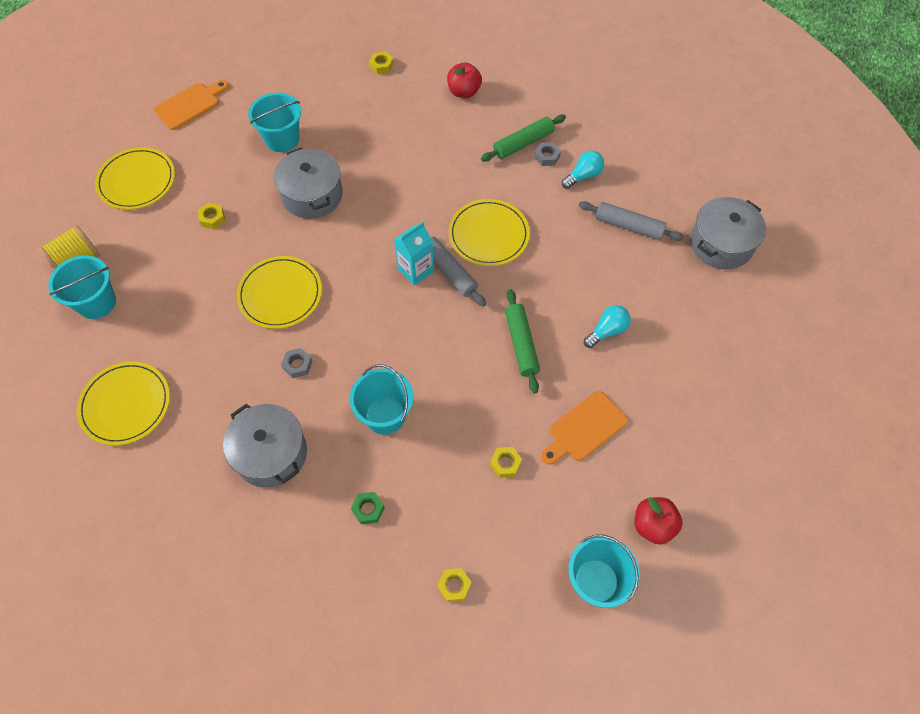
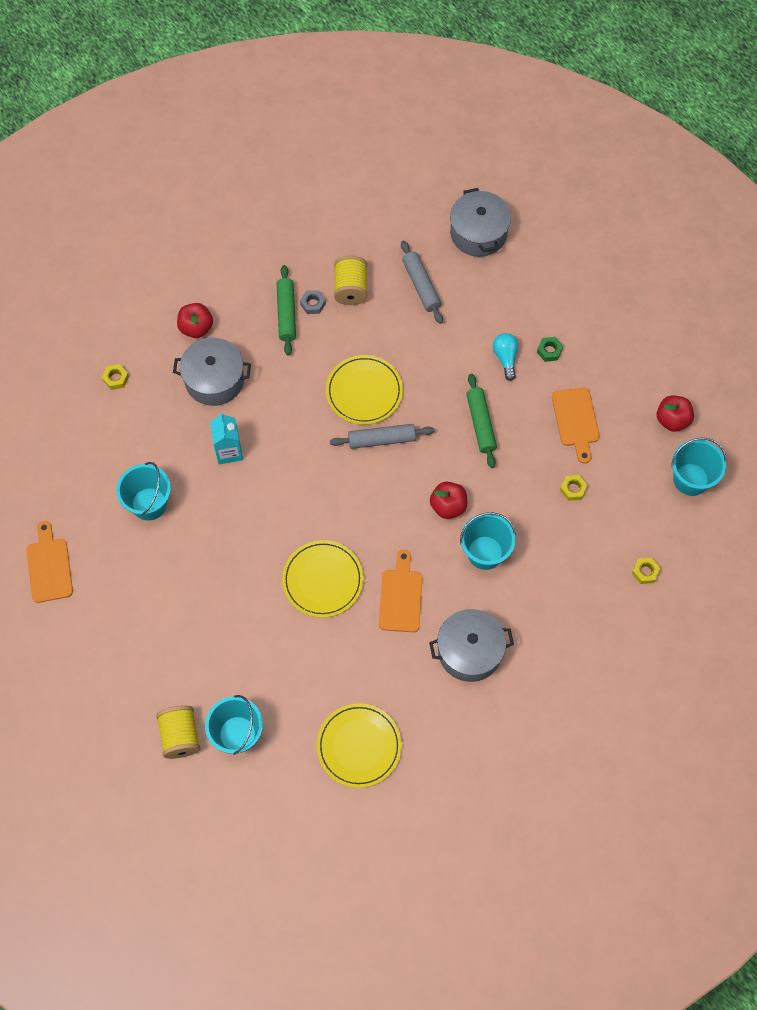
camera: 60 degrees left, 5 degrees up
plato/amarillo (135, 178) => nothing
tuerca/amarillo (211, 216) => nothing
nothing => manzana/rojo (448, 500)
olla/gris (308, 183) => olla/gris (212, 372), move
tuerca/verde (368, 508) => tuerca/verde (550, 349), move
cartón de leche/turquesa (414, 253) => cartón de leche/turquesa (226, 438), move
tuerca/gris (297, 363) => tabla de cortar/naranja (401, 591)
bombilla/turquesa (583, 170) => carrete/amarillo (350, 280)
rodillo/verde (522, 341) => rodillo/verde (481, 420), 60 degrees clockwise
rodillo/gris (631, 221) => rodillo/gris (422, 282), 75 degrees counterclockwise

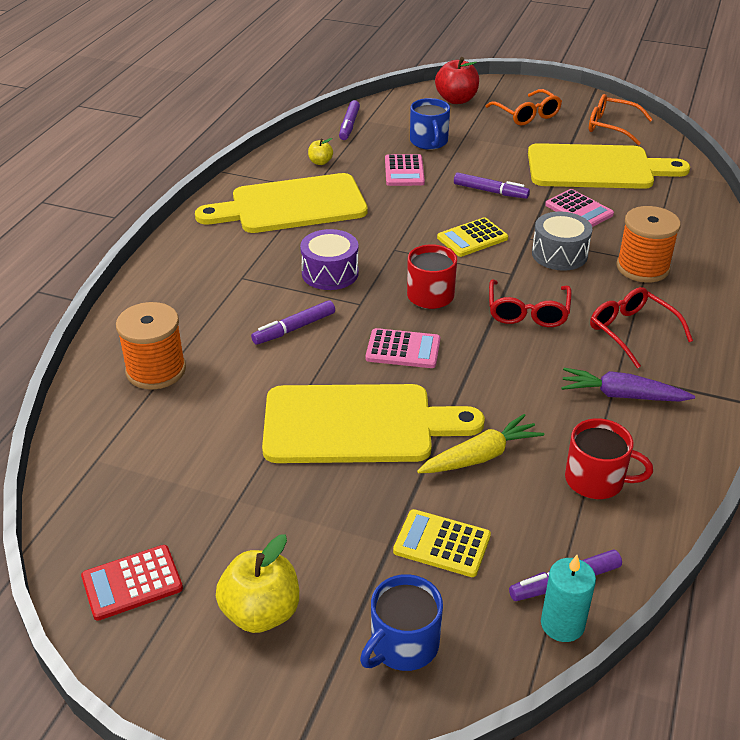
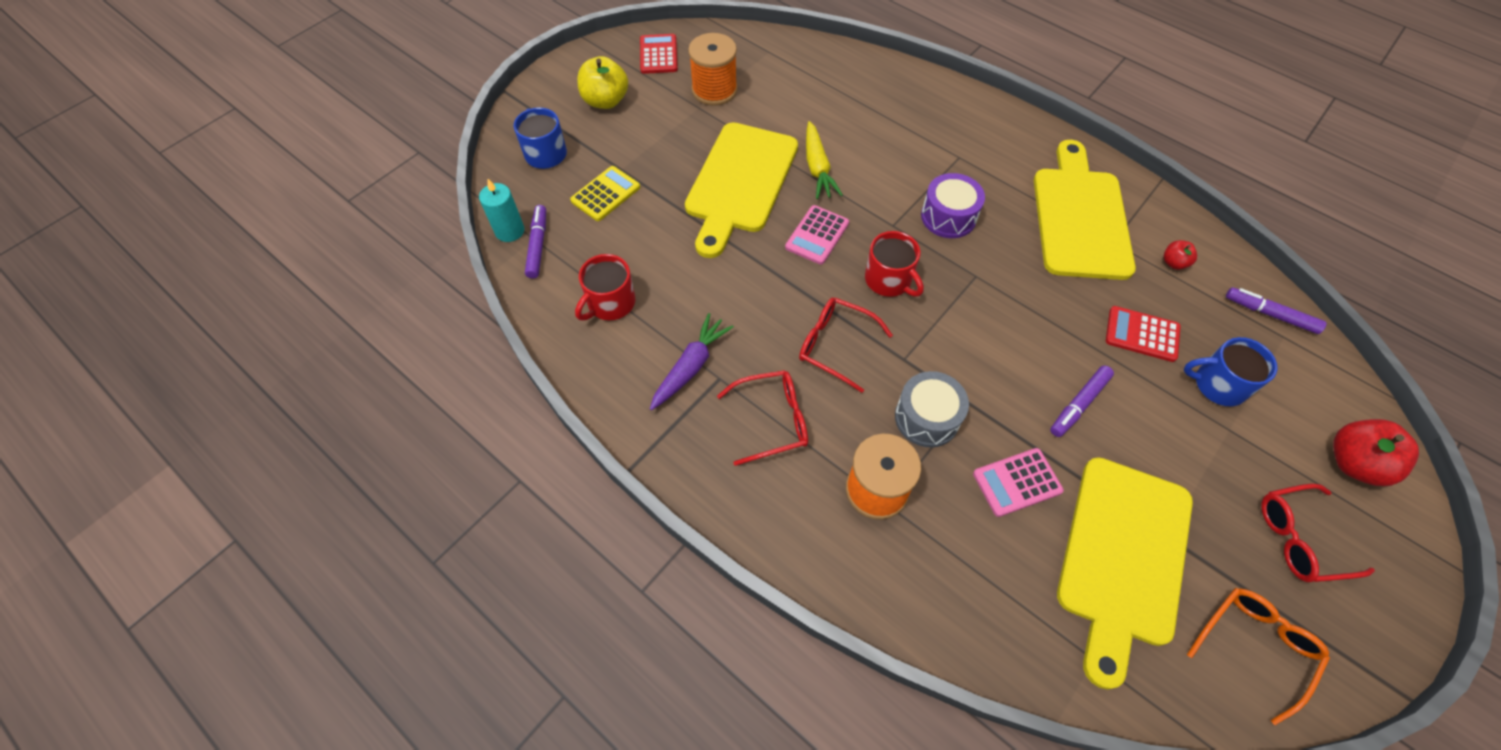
camera: 110 degrees right, 20 degrees up
rotulador/morado (293, 322) => nothing
calculadora/amarillo (472, 237) => nothing
carrete/naranja (151, 346) => carrete/naranja (713, 69), move
zanahoria/amarillo (480, 443) => zanahoria/amarillo (824, 160), move
manzana/amarillo (320, 151) => manzana/rojo (1180, 255)
calculadora/rosa (405, 170) => calculadora/rojo (1143, 334)
gafas/naranja (523, 107) => gafas/rojo (1318, 532)

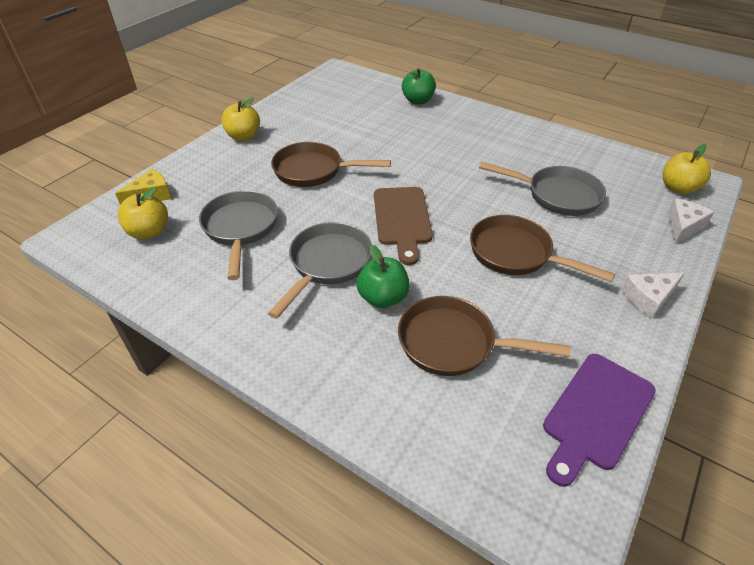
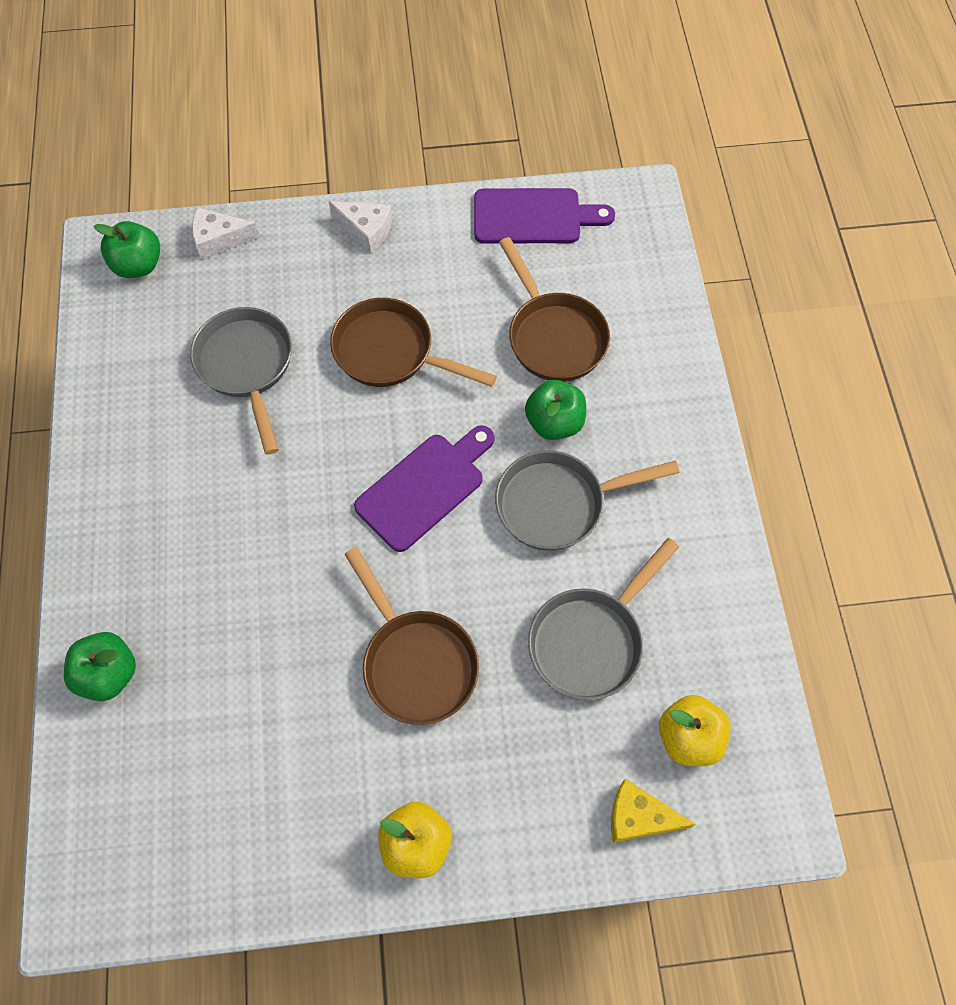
camera: 130 degrees left, 20 degrees up
tabla de cortar/marrón (403, 226) => tabla de cortar/morado (424, 488)
manzana/amarillo (687, 169) => manzana/verde (127, 249)
sartén/marrón (542, 248) => sartén/marrón (413, 342), 120 degrees clockwise

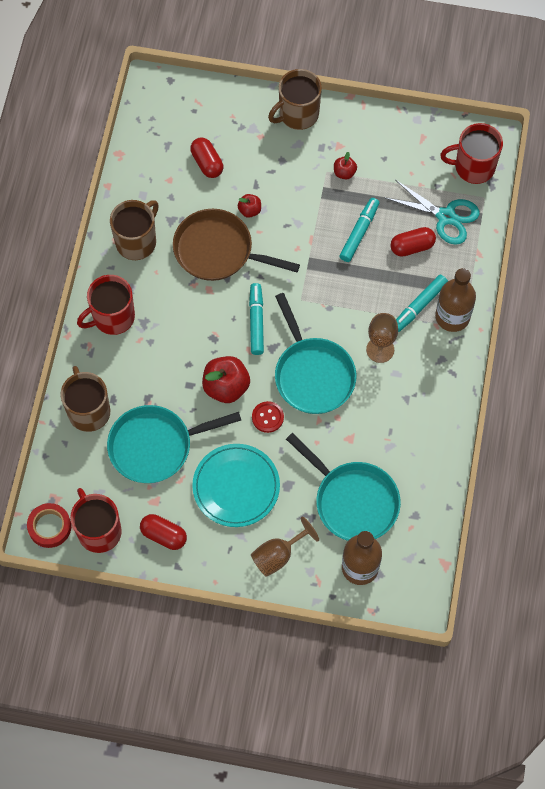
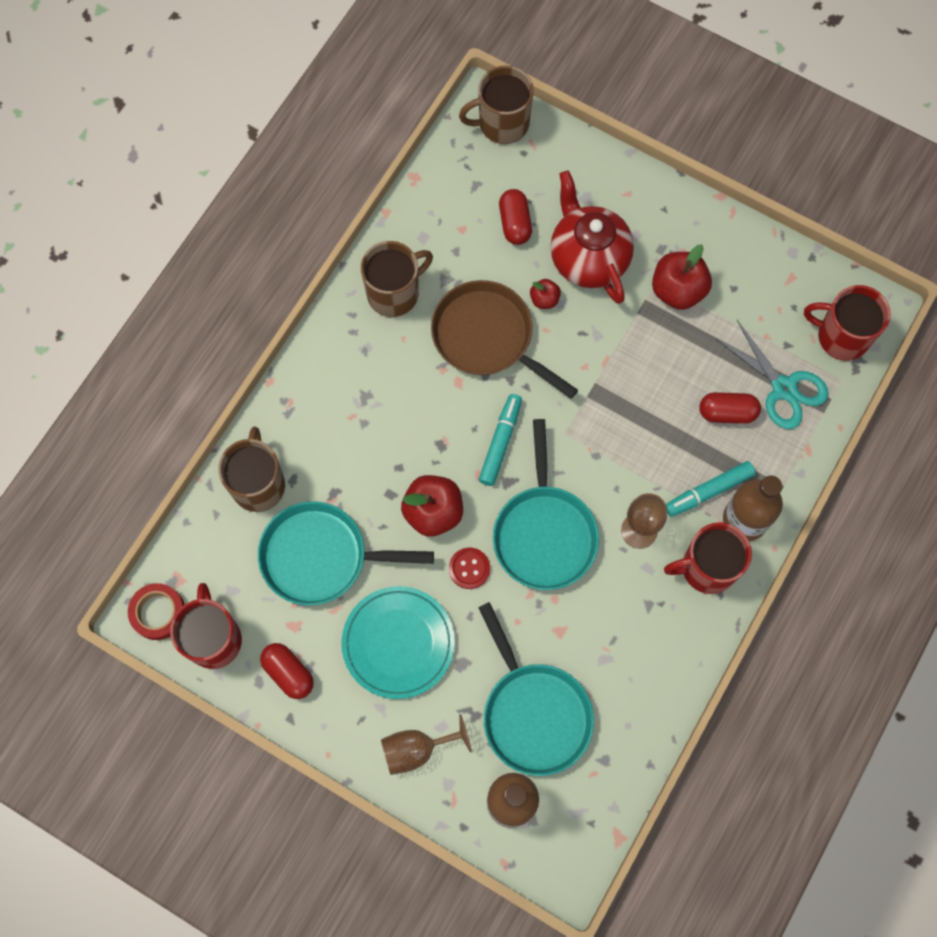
camera: 20 degrees right, 5 degrees up
rotulador/turquesa (359, 230) => nothing
nothing => tetera/rojo (592, 237)
taza/rojo (106, 305) => taza/rojo (708, 558), move
taza/marrón (295, 99) => taza/marrón (496, 105), move
manzana/rojo (345, 166) => manzana/rojo (682, 277), x1.91

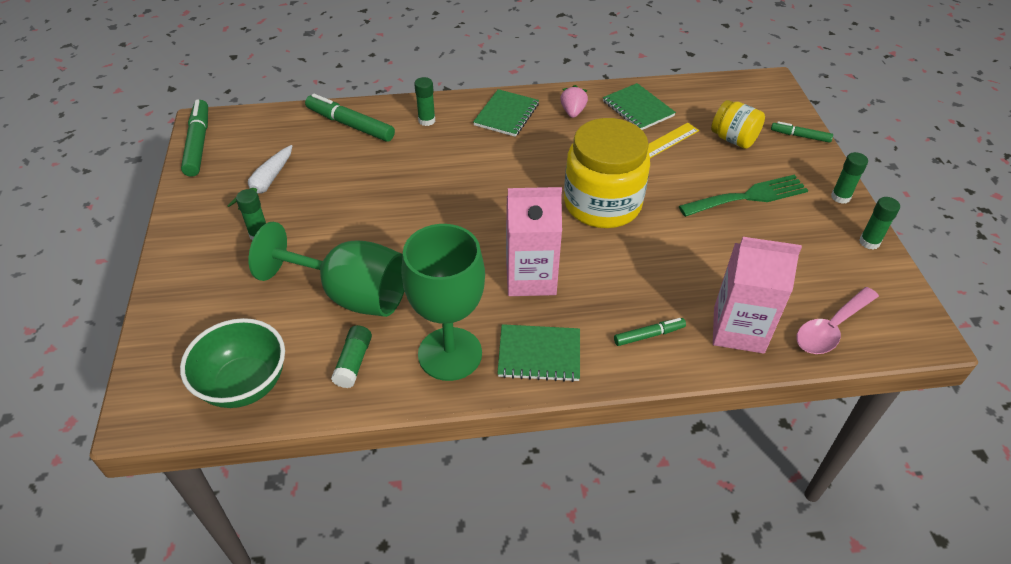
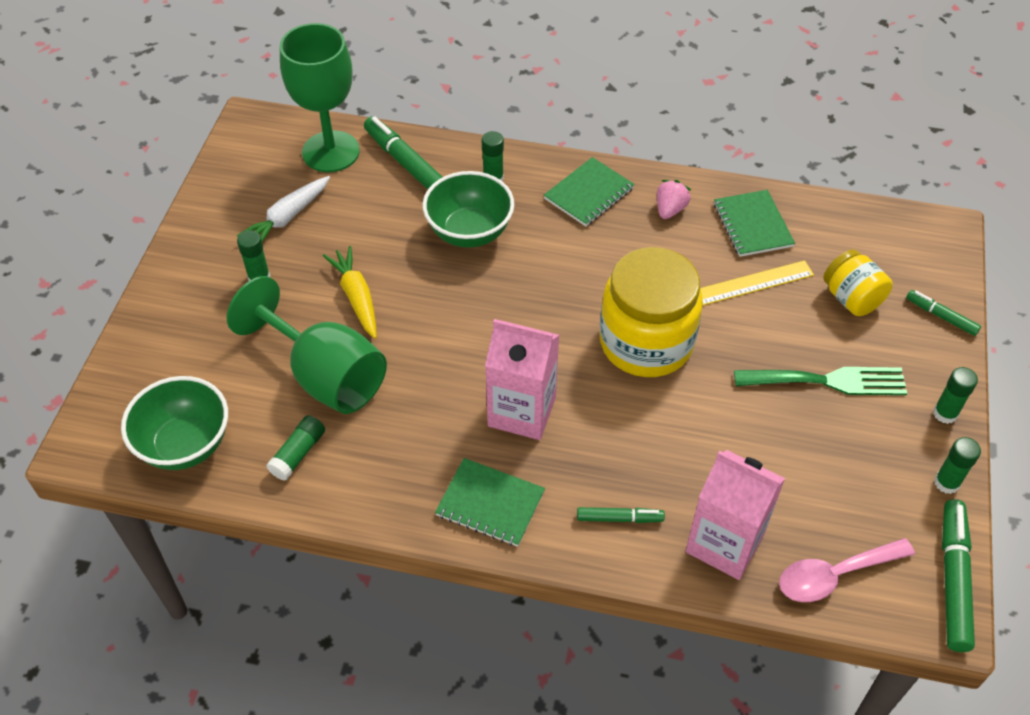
camera: 20 degrees right, 5 degrees up
nothing => zanahoria/amarillo (350, 292)
nothing => cuenco/verde (468, 209)
rotulador/verde (194, 138) => rotulador/verde (958, 575), move
copa/verde (443, 302) => copa/verde (320, 97), move

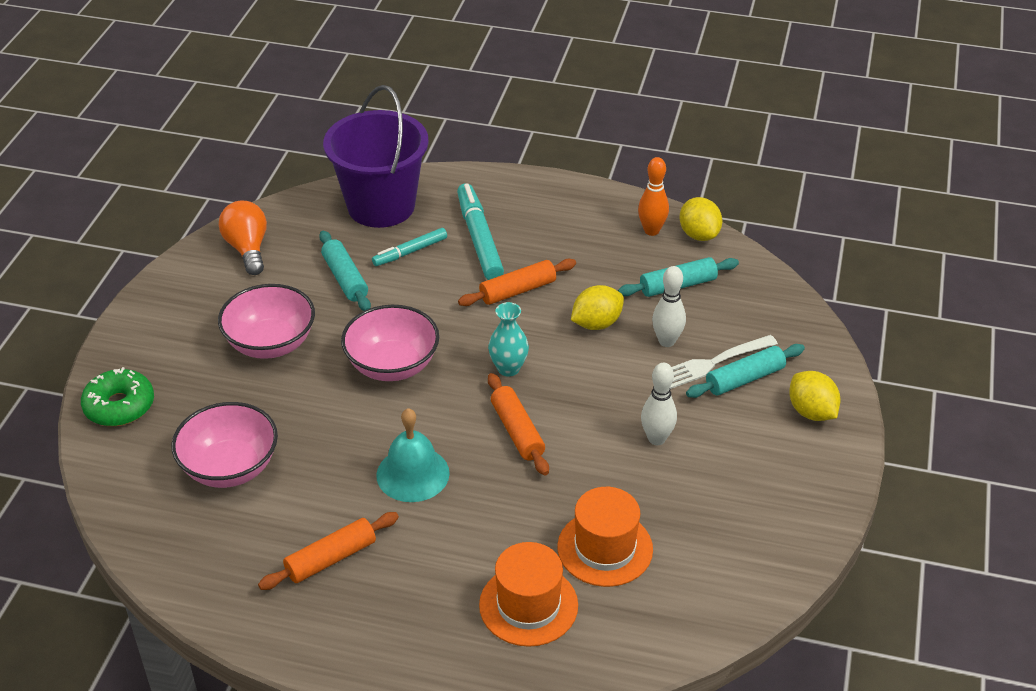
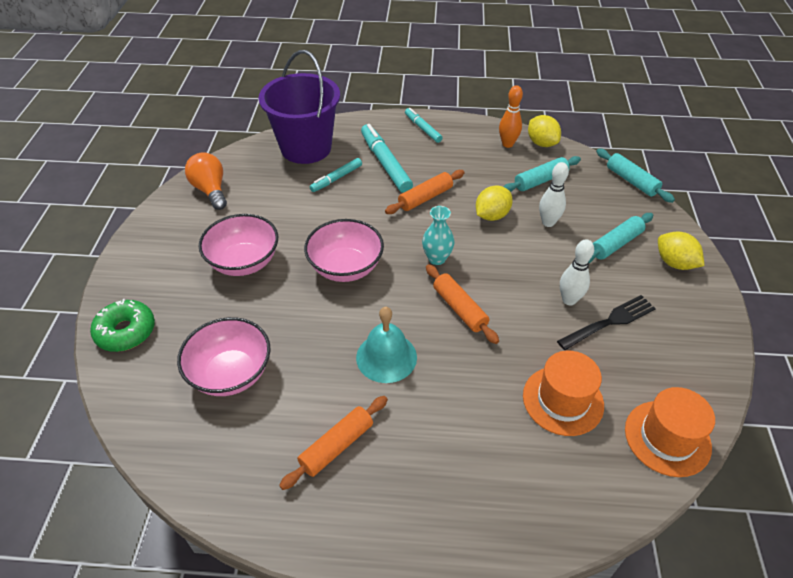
camera: 10 degrees left, 5 degrees up
tenedor/blanco (724, 362) => nothing
nothing => rotulador/turquesa (424, 125)
nothing => tenedor/negro (606, 322)
rodillo/turquesa (345, 271) => rodillo/turquesa (635, 175), move
sombrero/naranja (528, 594) => sombrero/naranja (670, 432), move

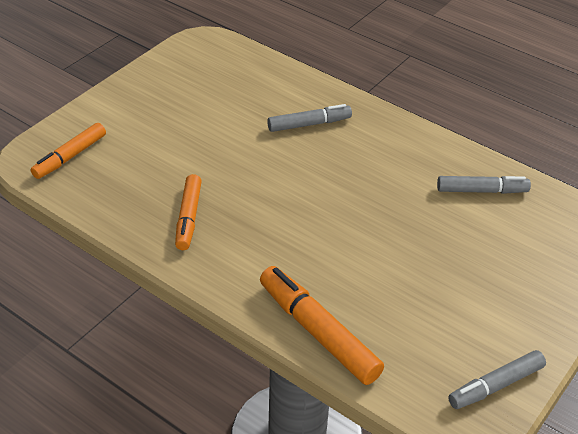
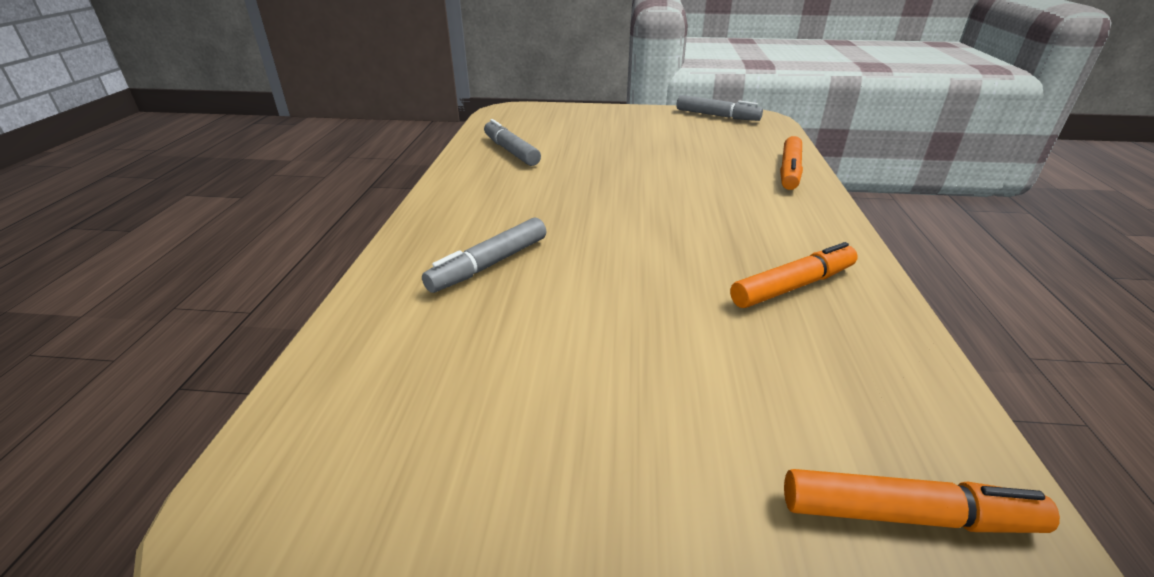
camera: 120 degrees left, 10 degrees down
rotulador/gris (309, 118) => rotulador/gris (484, 255), 90 degrees counterclockwise
rotulador/naranja (322, 325) => rotulador/naranja (791, 163), x0.65

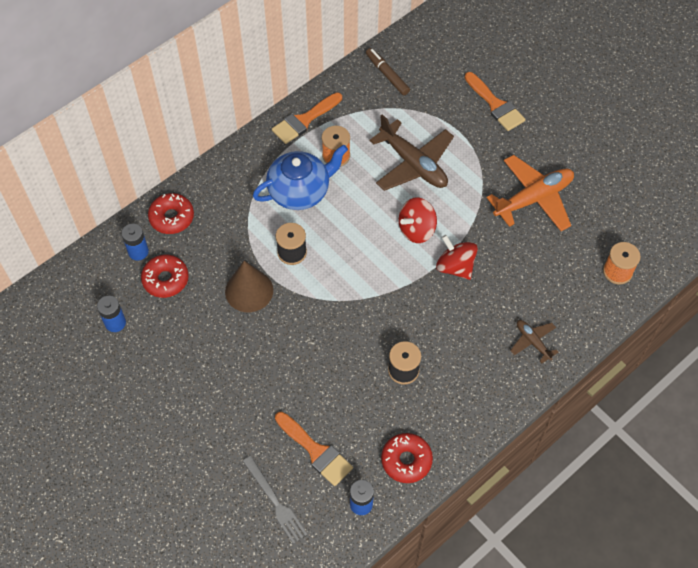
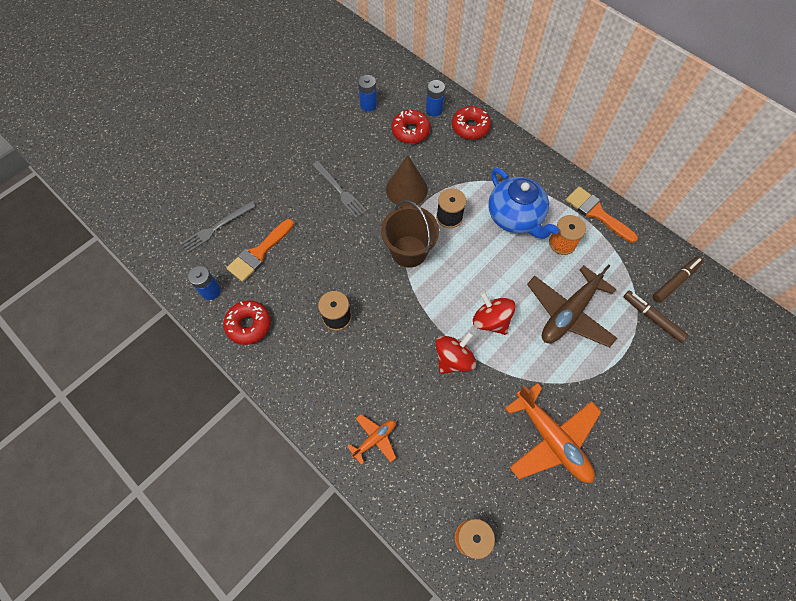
camera: 85 degrees right, 5 degrees up
pincel/naranja (495, 101) => nothing
nothing => tenedor/gris (339, 189)
nothing => balde/marrón (410, 233)
nothing => rotulador/marrón (656, 317)
avión/marrón (534, 341) => avión/naranja (371, 439)

